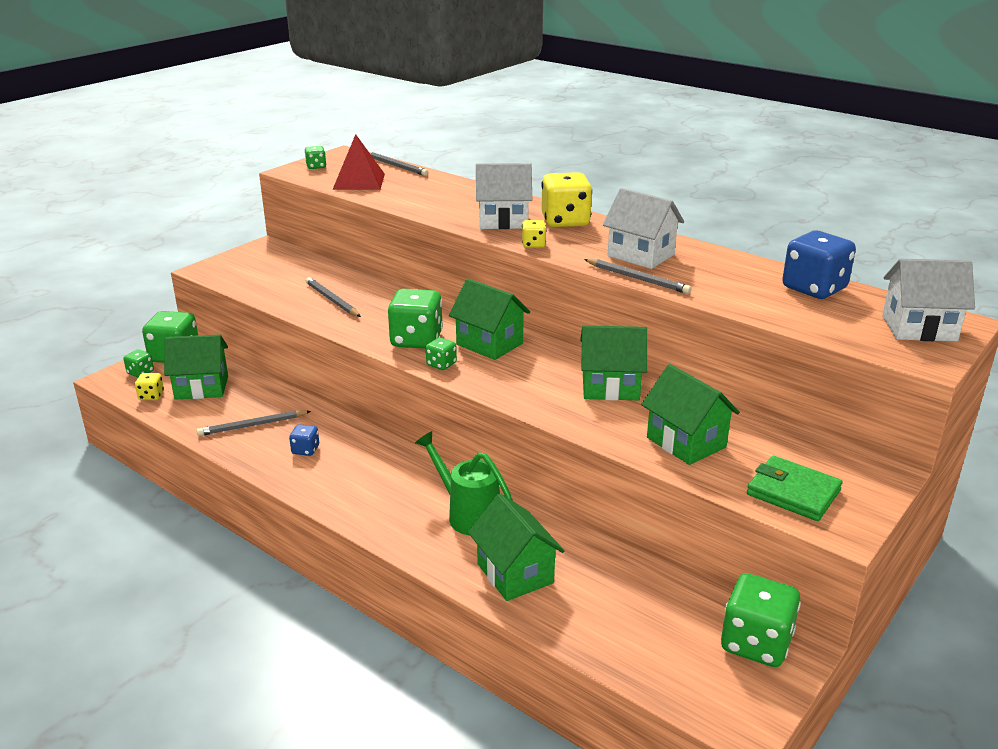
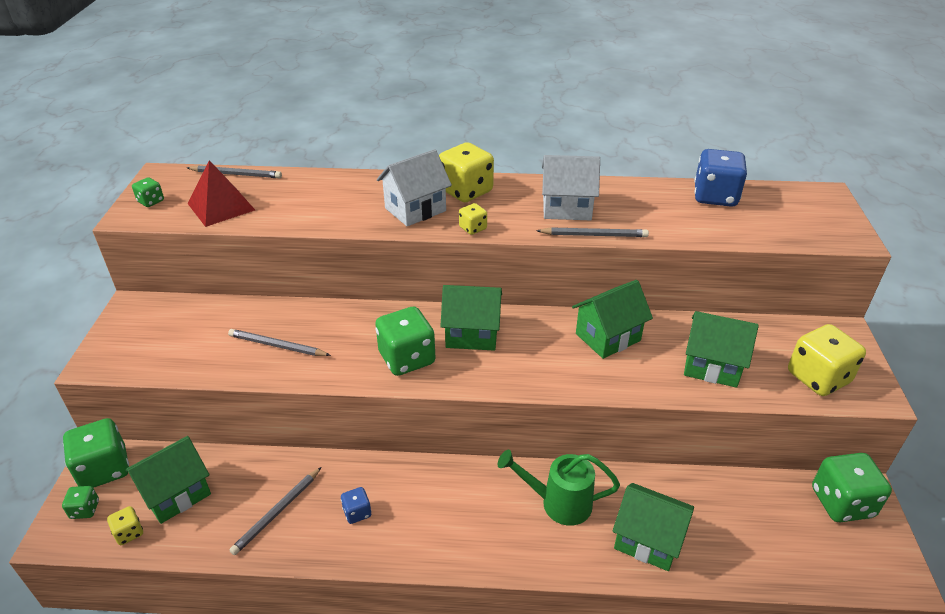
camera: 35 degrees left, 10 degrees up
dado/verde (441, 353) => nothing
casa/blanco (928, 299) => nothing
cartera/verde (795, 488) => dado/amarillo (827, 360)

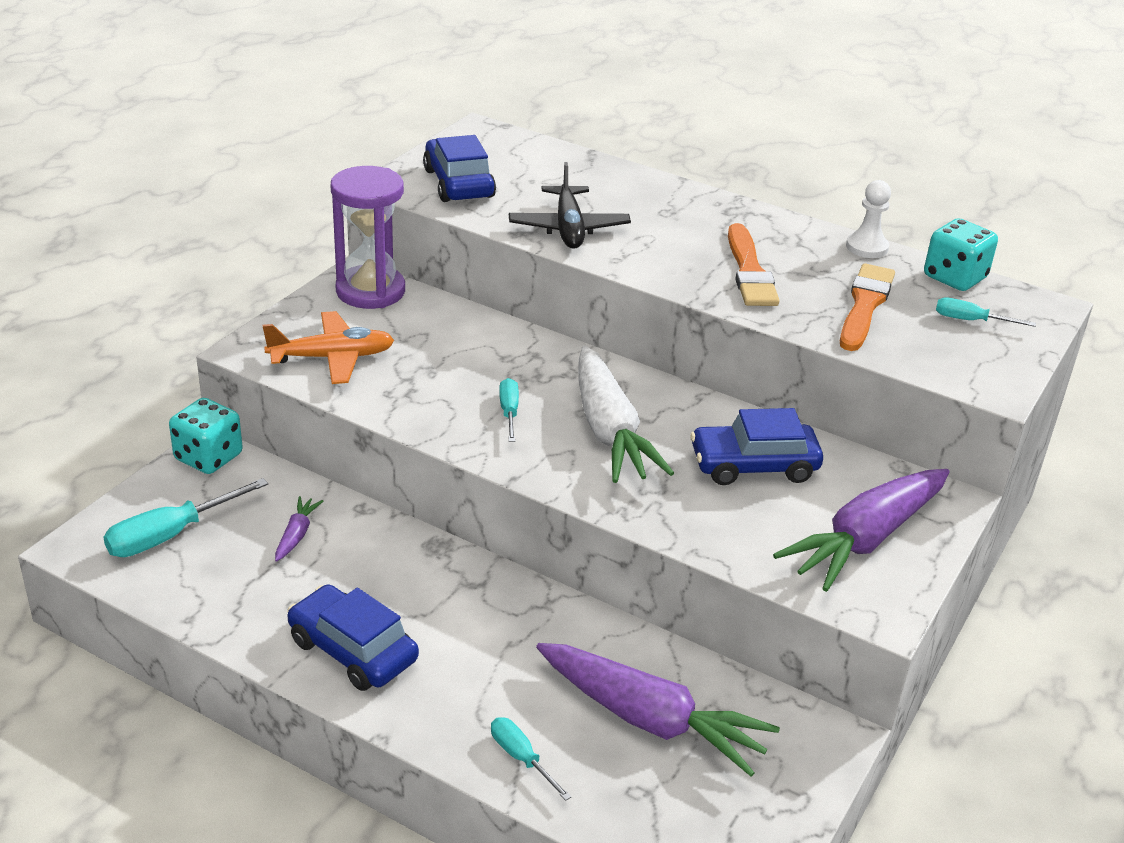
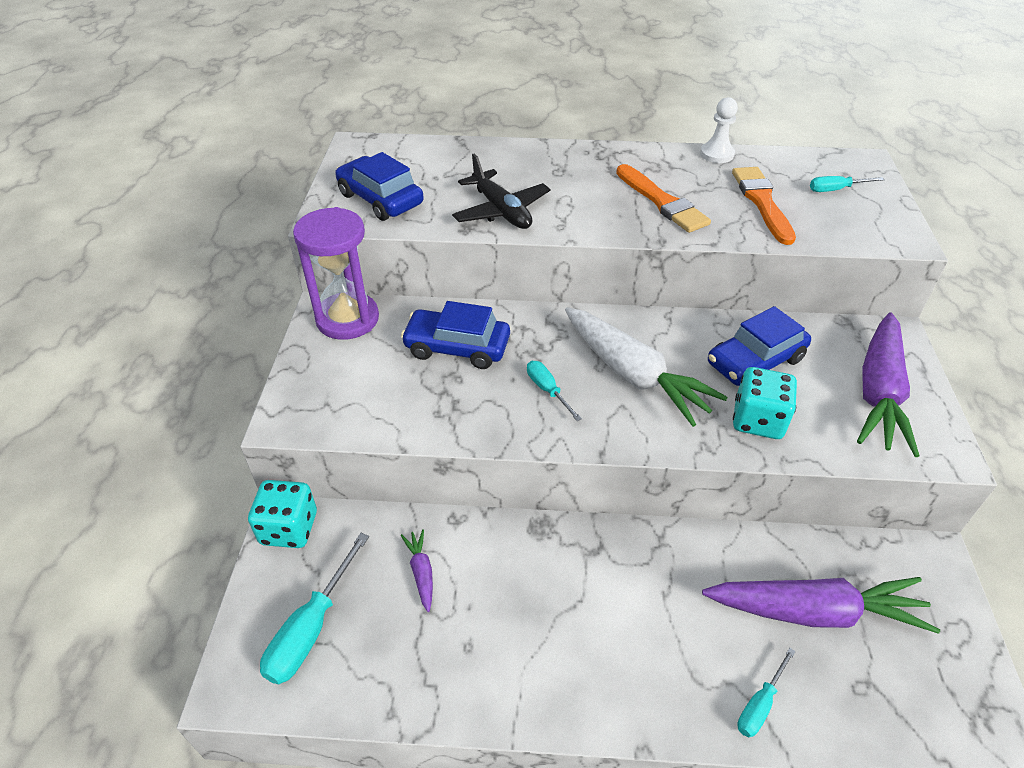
camera: 25 degrees left, 10 degrees up
avión/naranja (328, 347) => nothing
coche/azul (353, 637) => coche/azul (455, 335), move
dado/turquesa (961, 254) => dado/turquesa (765, 403), move
destornillador/turquesa (531, 759) => destornillador/turquesa (766, 692), 75 degrees counterclockwise

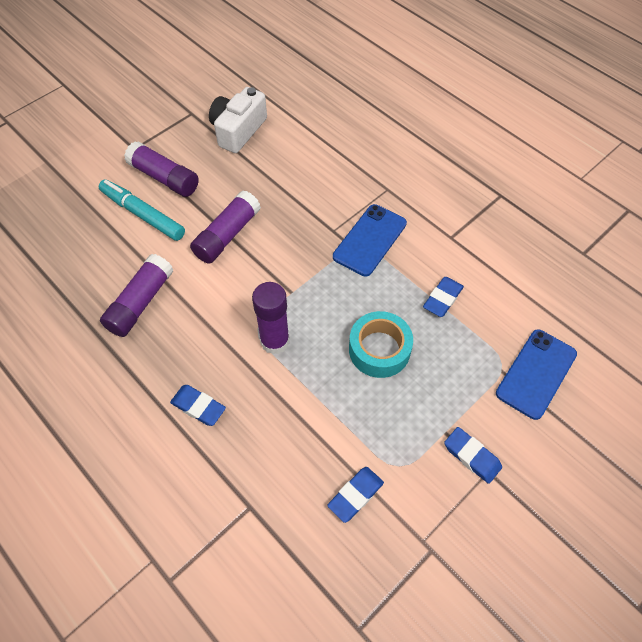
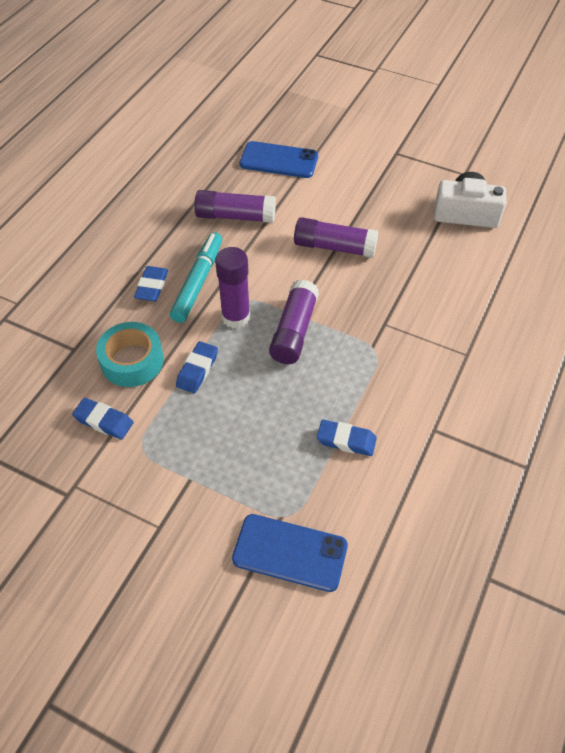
camera: 70 degrees right, 5 degrees down
rotulador/turquesa (142, 210) => rotulador/turquesa (196, 277), move
barra de pegamento/morado (161, 169) => barra de pegamento/morado (294, 321), move
móvil/azul (370, 240) => móvil/azul (279, 159), move
cinta adhesiva/turquesa (381, 344) => cinta adhesiva/turquesa (130, 354), move
goma de borrar/azul (473, 455) => goma de borrar/azul (197, 367), move

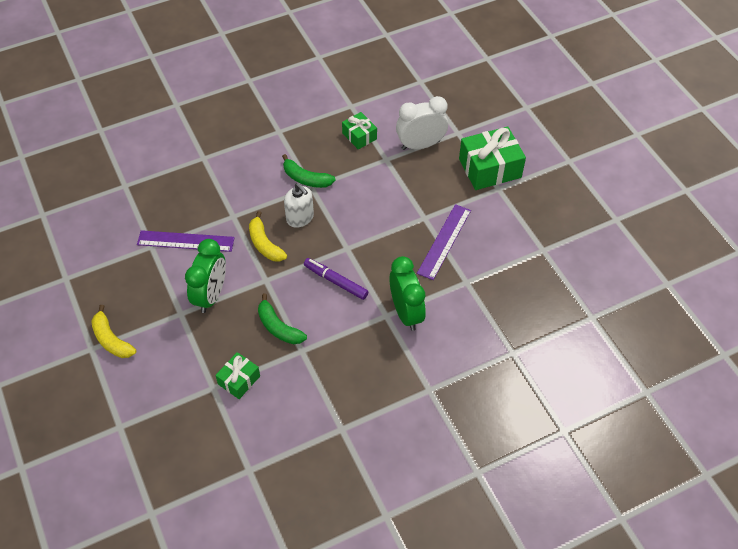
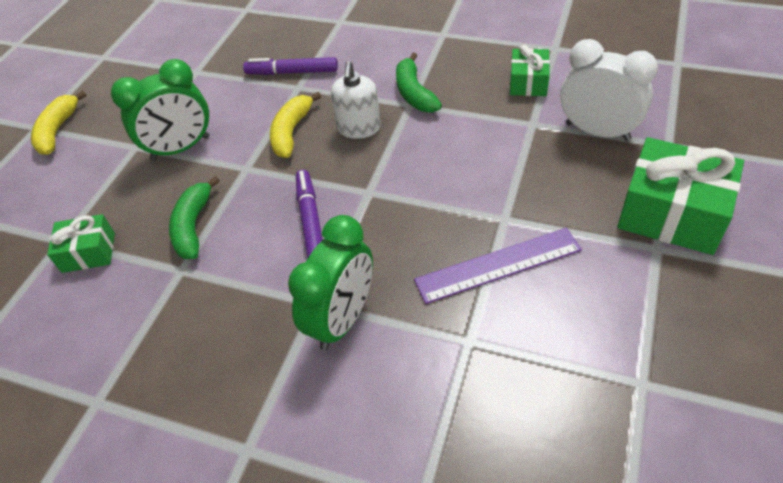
camera: 50 degrees right, 5 degrees down
regla/morado (186, 241) => nothing
nothing => rotulador/morado (290, 66)

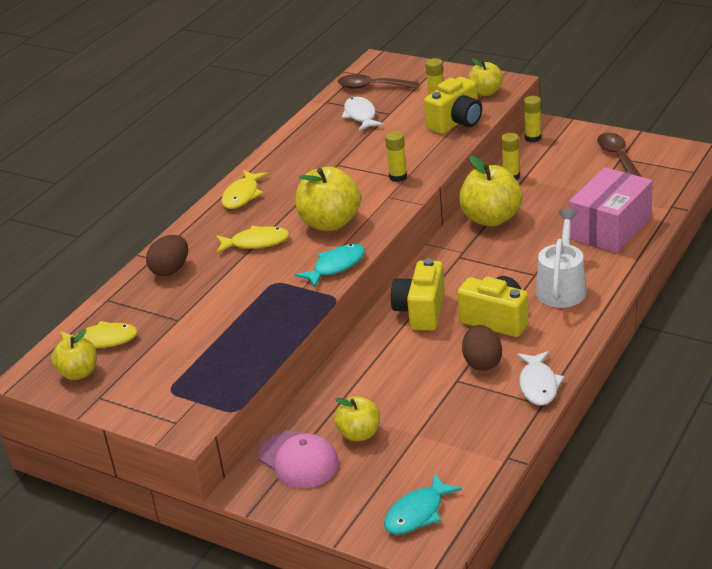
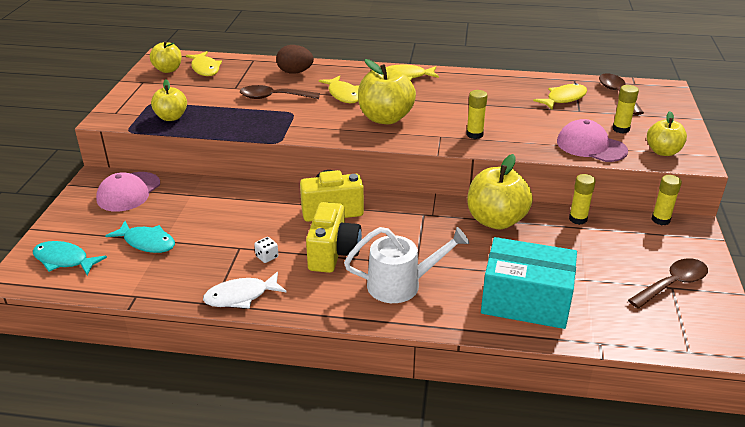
camera: 65 degrees right, 0 degrees up
nothing => cuchara/marrón (280, 92)
pez/turquesa (330, 265) => pez/turquesa (140, 237), move
manzana/amarillo (357, 418) => manzana/amarillo (169, 100), move
cámara/amarillo (453, 105) => gorra/rosa (592, 140)
huevo/marrón (482, 348) => dado/blanco (266, 250)
pez/blanco (363, 114) => pez/amarillo (560, 96)
caja/rosa (611, 210) => caja/turquesa (529, 283)

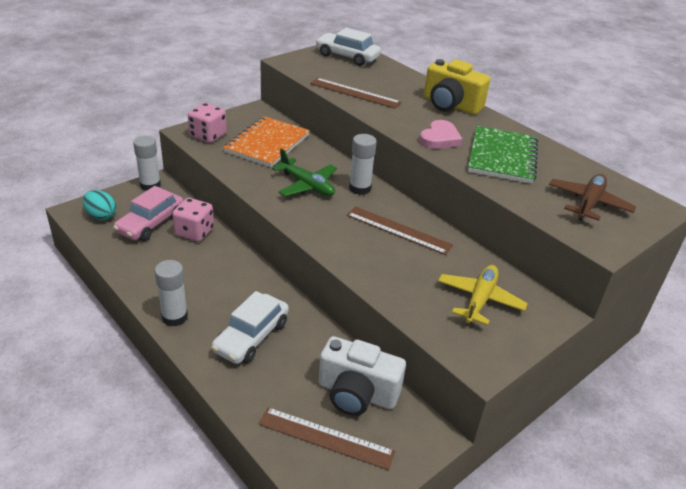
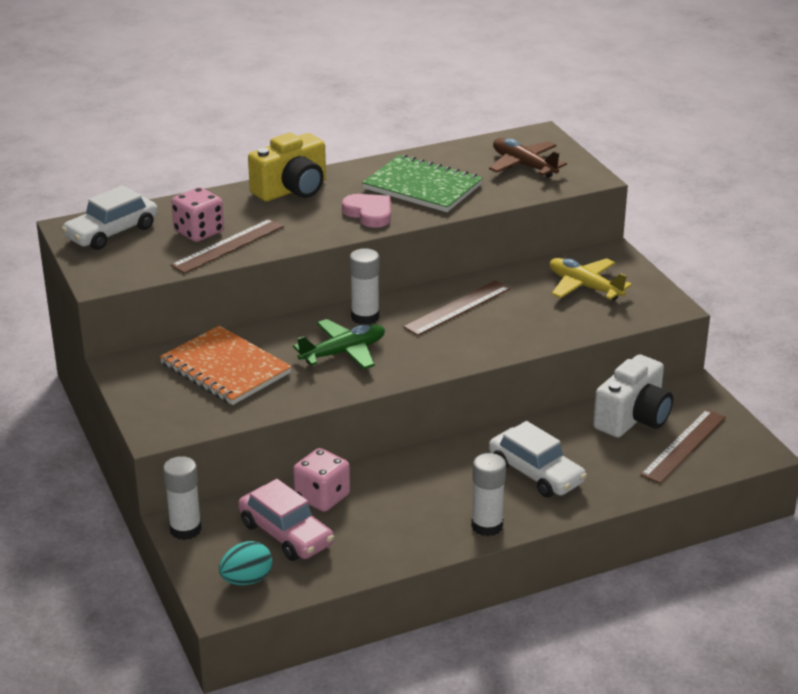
camera: 70 degrees left, 5 degrees down
dado/rosa (207, 123) => dado/rosa (197, 214), move

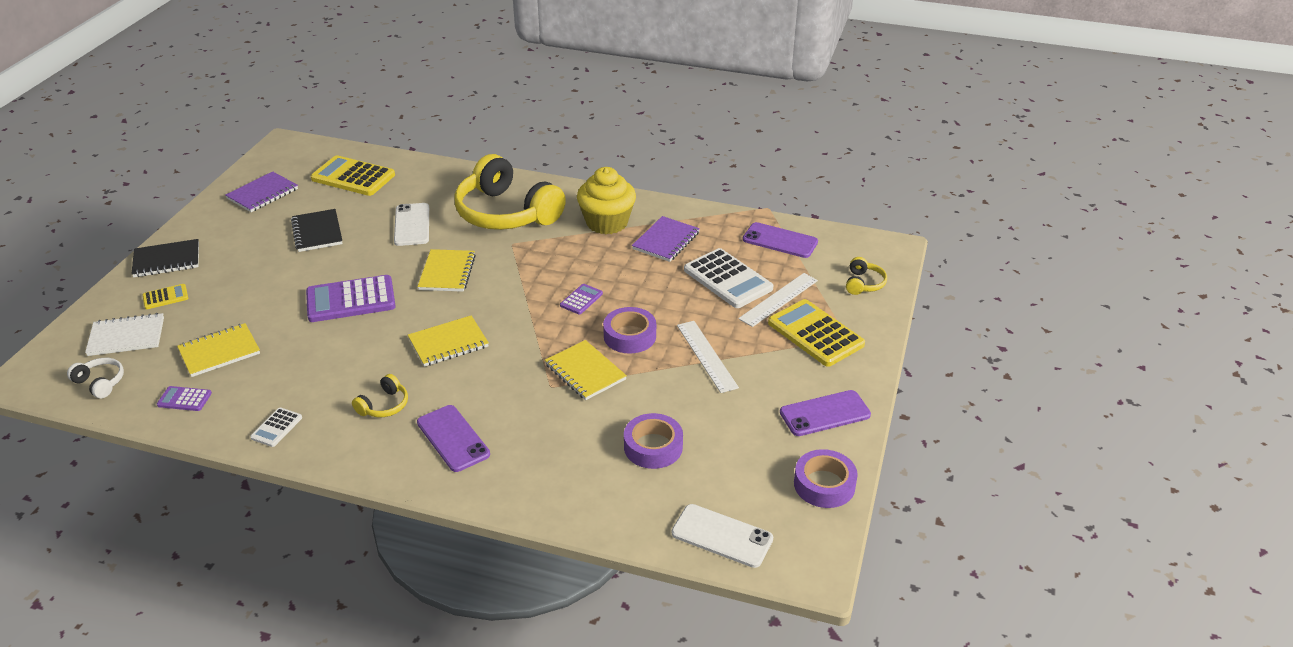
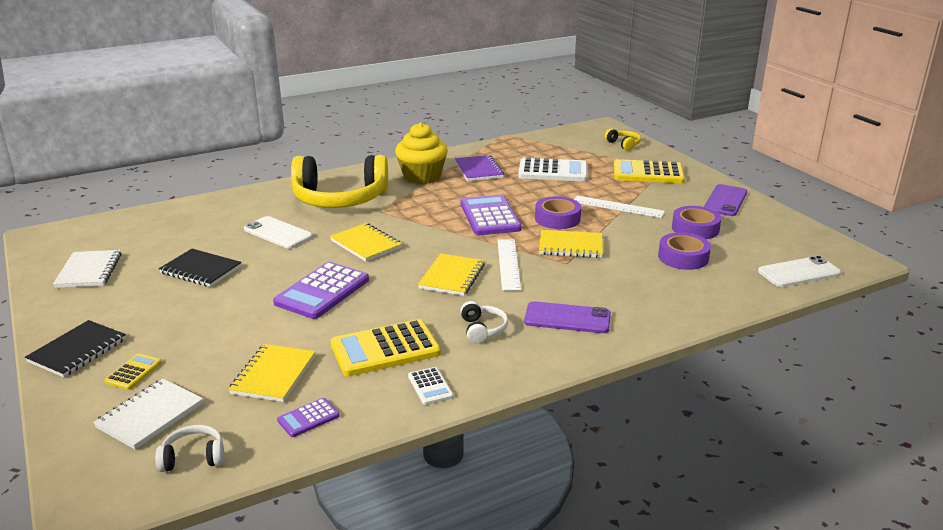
camera: 45 degrees left, 10 degrees down
móvil/morado (780, 240) => nothing
calculadora/amarillo (353, 175) => calculadora/amarillo (386, 347), move
regla/blanco (778, 300) => regla/blanco (509, 265), move
cinta adhesiva/morado (826, 478) => cinta adhesiva/morado (696, 222), move
cuaderno/morado (261, 191) => cuaderno/blanco (87, 269)
auriculares/amarillo (380, 395) => auriculares/blanco (484, 322)
calculadora/morado (581, 299) => calculadora/morado (491, 215), x2.05

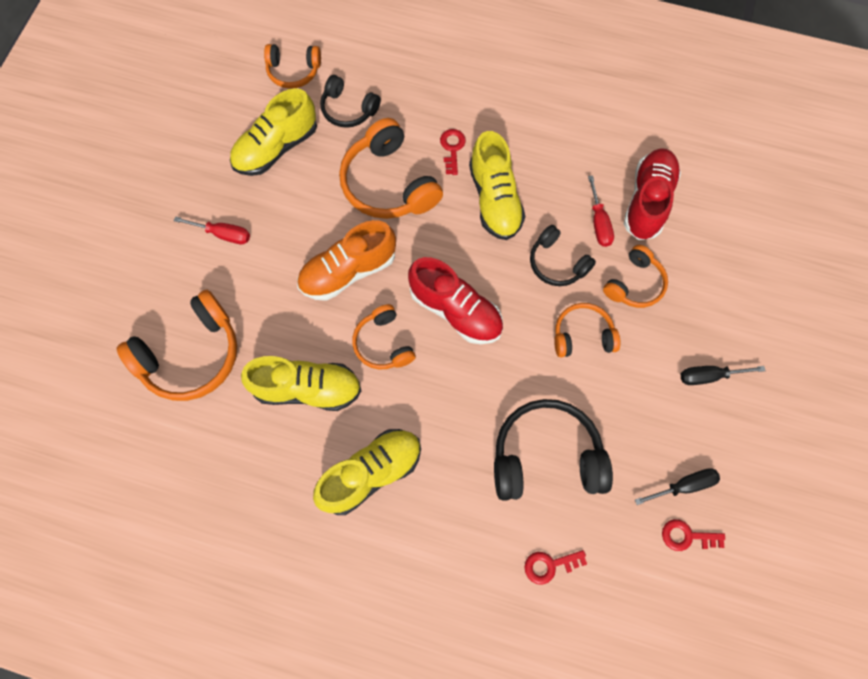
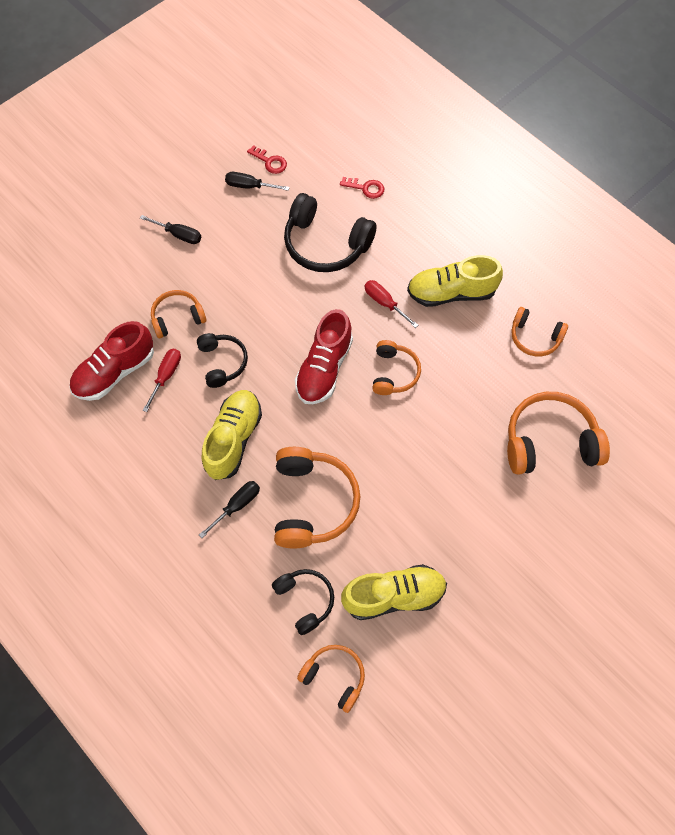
camera: 150 degrees left, 5 degrees down
zapato/amarillo (301, 383) => nothing
zapato/naranja (346, 260) => nothing
destornillador/rojo (212, 230) => destornillador/rojo (391, 304), move
auriculares/naranja (587, 330) => auriculares/naranja (540, 332), move
llave/rojo (453, 152) => destornillador/negro (229, 509)
zapato/rojo (455, 300) => zapato/rojo (324, 356), 135 degrees counterclockwise

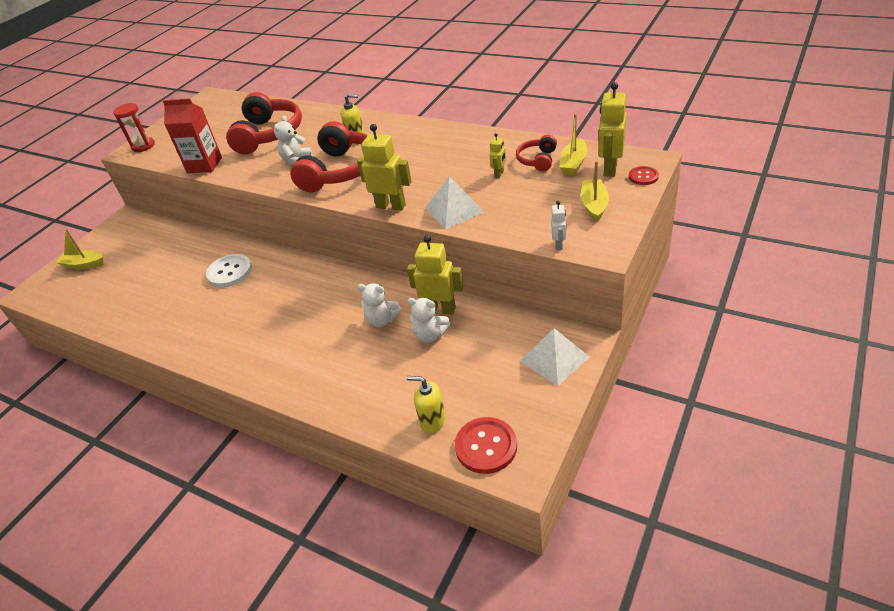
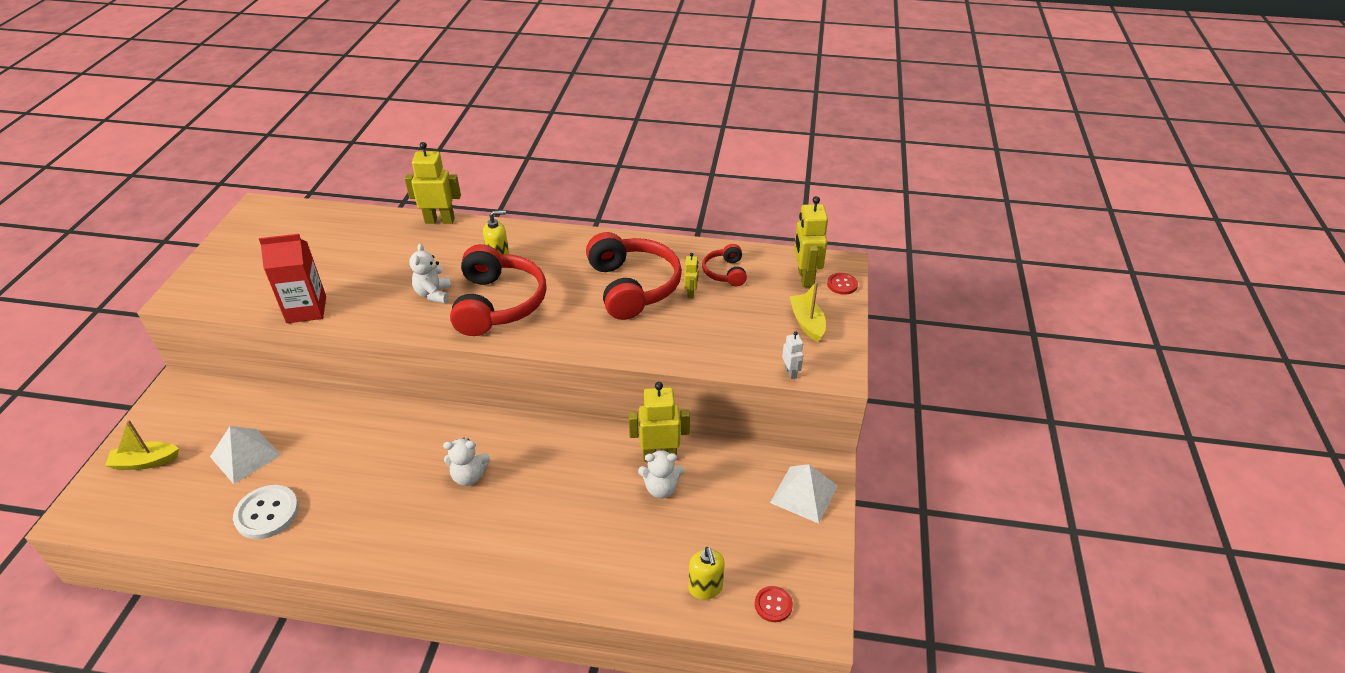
camera: 25 degrees left, 0 degrees up
reloj de arena/rojo (134, 127) => nothing
barco/amarillo (573, 144) => nothing
botón/blanco (229, 270) => botón/blanco (266, 512), move
auriculares/rojo (264, 123) => auriculares/rojo (634, 276), move
robot/amarillo (384, 167) => robot/amarillo (433, 183), move
osito/blanco (379, 305) => osito/blanco (466, 462), move
pirámide/blanco (454, 202) => pirámide/blanco (245, 455), move
dispensador de jabón/amarillo (426, 404) => dispensador de jabón/amarillo (707, 573), 105 degrees counterclockwise
botón/rojo (486, 445) => botón/rojo (774, 604), x0.57

